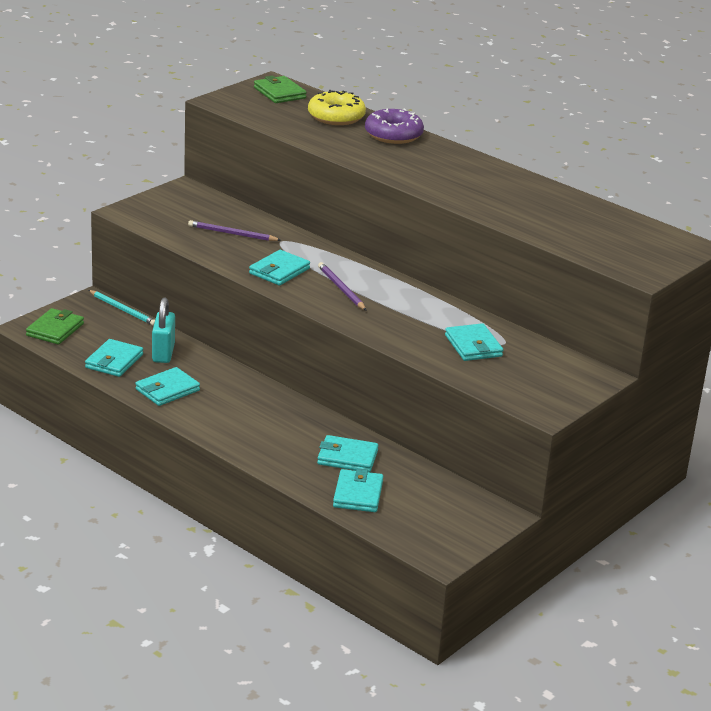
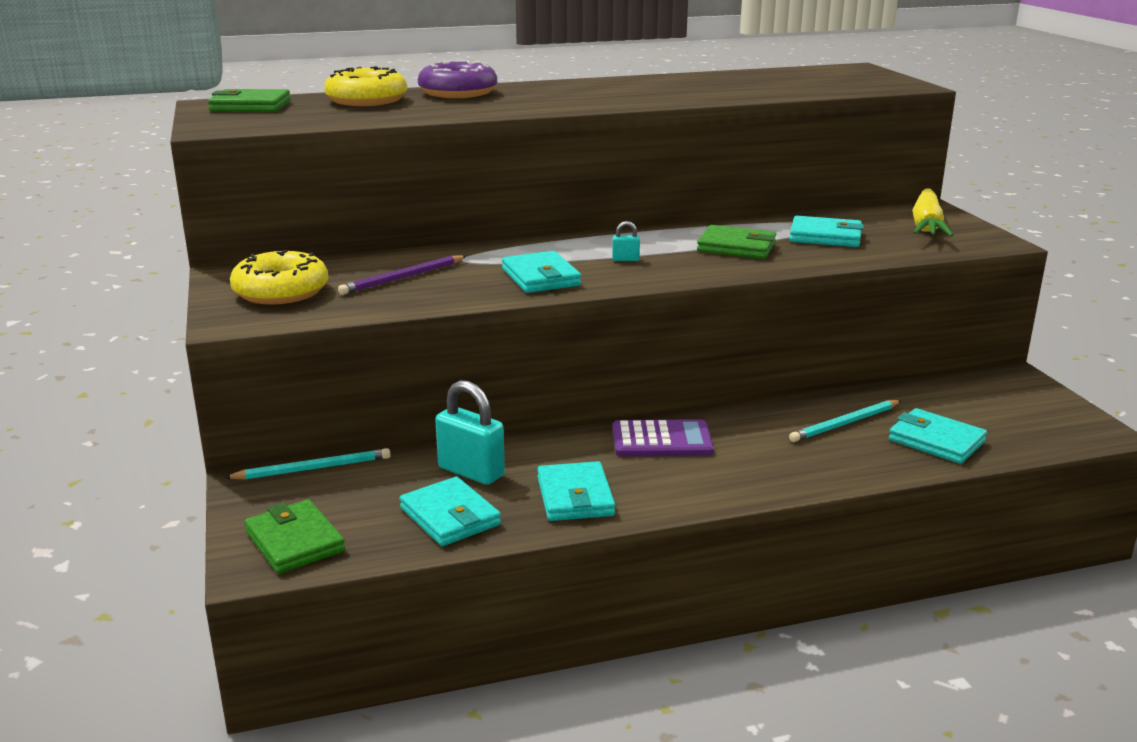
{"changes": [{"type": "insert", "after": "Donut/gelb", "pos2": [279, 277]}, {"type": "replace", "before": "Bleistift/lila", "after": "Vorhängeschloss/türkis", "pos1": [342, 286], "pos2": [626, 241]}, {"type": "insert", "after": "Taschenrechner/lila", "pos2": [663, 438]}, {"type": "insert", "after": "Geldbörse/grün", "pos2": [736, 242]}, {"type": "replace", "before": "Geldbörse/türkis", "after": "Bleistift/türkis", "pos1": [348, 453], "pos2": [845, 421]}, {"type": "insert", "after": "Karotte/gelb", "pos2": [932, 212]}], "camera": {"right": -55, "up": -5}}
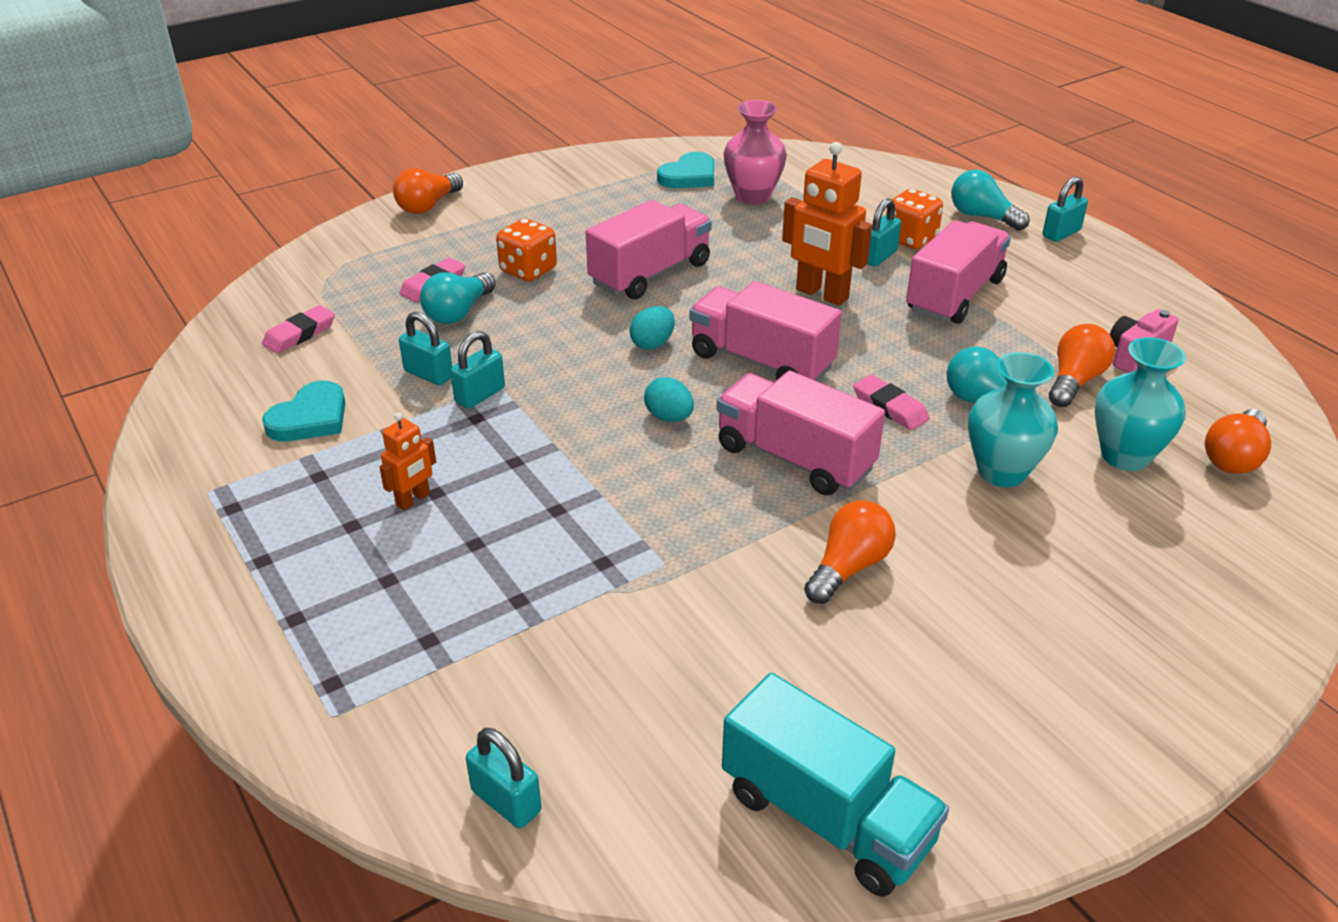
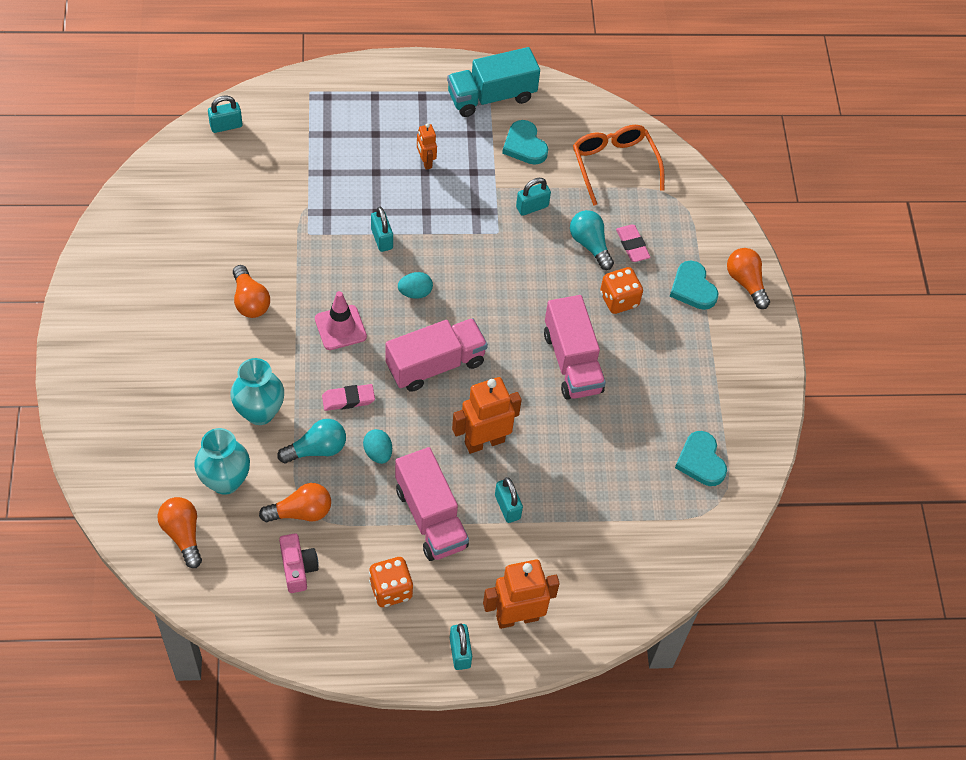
{"changes": [{"type": "rotate", "before": "Glühbirne/orange", "pos1": [1082, 365], "pos2": [295, 502], "turn": -75}, {"type": "replace", "before": "Lastwagen/rosa", "after": "Leitkegel/rosa", "pos1": [801, 433], "pos2": [341, 320]}, {"type": "move", "before": "Ei/türkis", "pos1": [652, 328], "pos2": [377, 446]}, {"type": "move", "before": "Spielwürfel/orange", "pos1": [914, 219], "pos2": [391, 582]}, {"type": "move", "before": "Vorhängeschloss/türkis", "pos1": [477, 370], "pos2": [382, 229]}, {"type": "move", "before": "Lastwagen/türkis", "pos1": [835, 785], "pos2": [493, 82]}, {"type": "replace", "before": "Glühbirne/türkis", "after": "Roboter/orange", "pos1": [990, 200], "pos2": [521, 594]}, {"type": "replace", "before": "Radiergummi/rosa", "after": "Brille/orange", "pos1": [298, 329], "pos2": [618, 165]}, {"type": "insert", "after": "Herz/türkis", "pos2": [694, 285]}, {"type": "delete", "before": "Vase/rosa", "pos1": [755, 152]}], "camera": {"right": 115, "up": 20}}
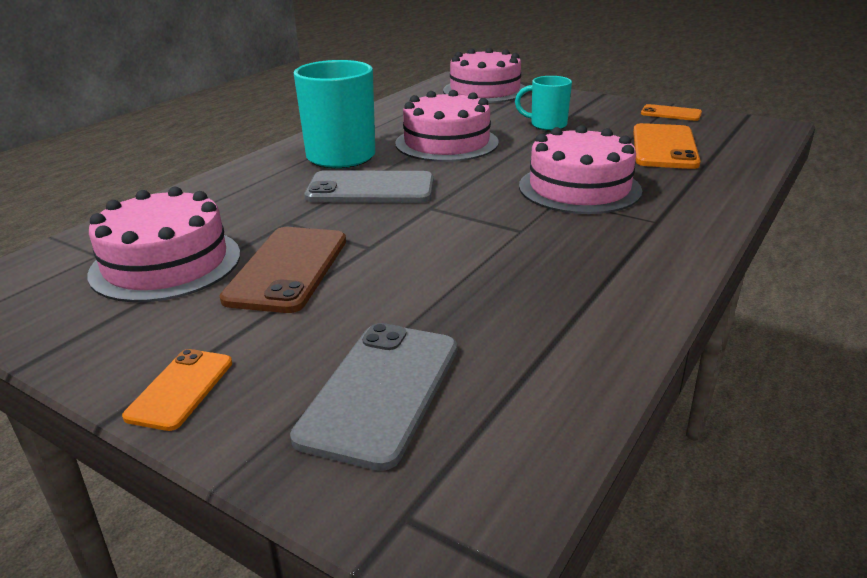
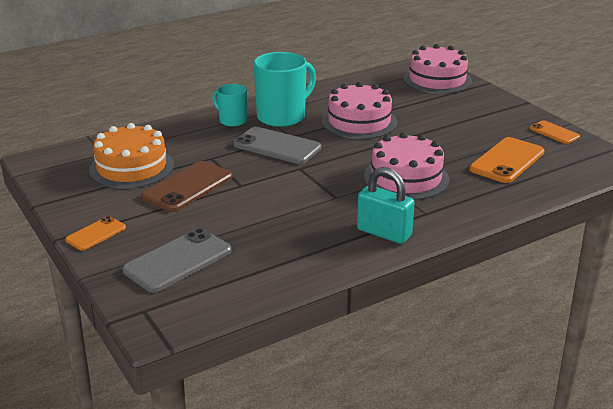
{"changes": [{"type": "recolor", "before": "Kuchen/rosa", "after": "Kuchen/orange", "pos1": [163, 244], "pos2": [131, 156]}, {"type": "move", "before": "Tasse/türkis", "pos1": [543, 103], "pos2": [229, 105]}, {"type": "insert", "after": "Vorhängeschloss/türkis", "pos2": [386, 205]}], "camera": {"right": 25, "up": 0}}
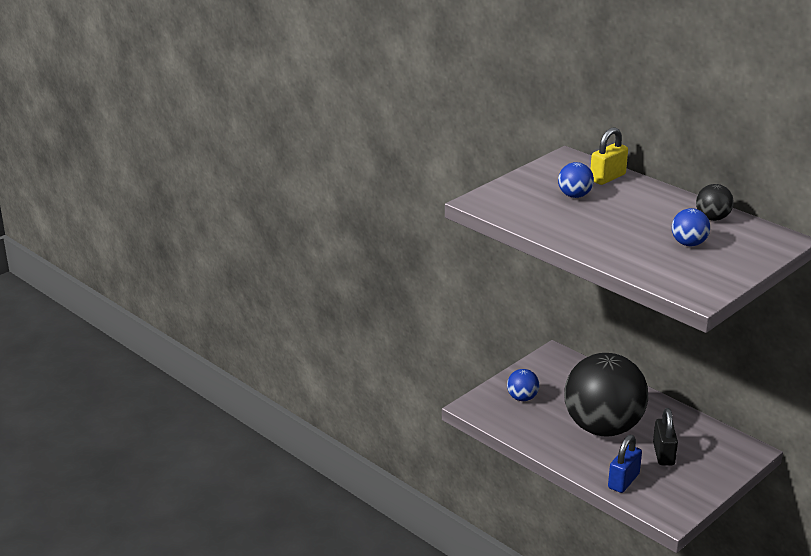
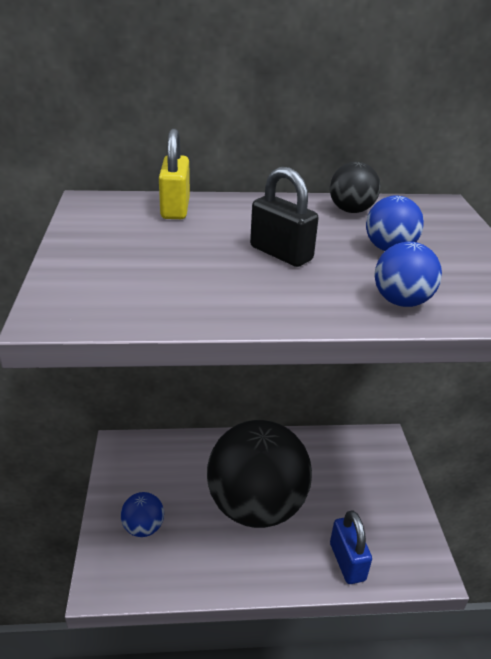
{"changes": [{"type": "move", "before": "Vorhängeschloss/schwarz", "pos1": [665, 436], "pos2": [284, 217]}, {"type": "move", "before": "Ball/blau", "pos1": [576, 180], "pos2": [408, 274]}], "camera": {"right": -50, "up": 5}}
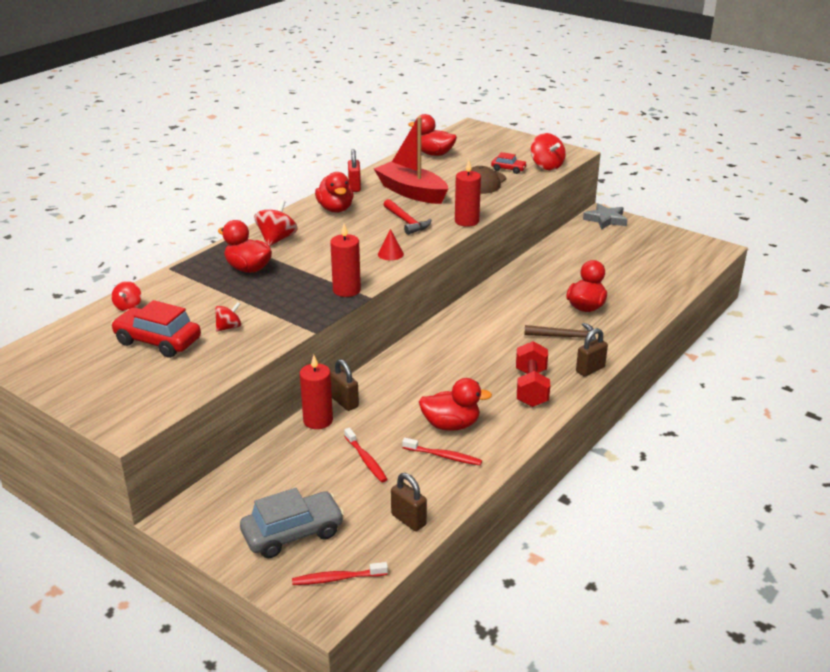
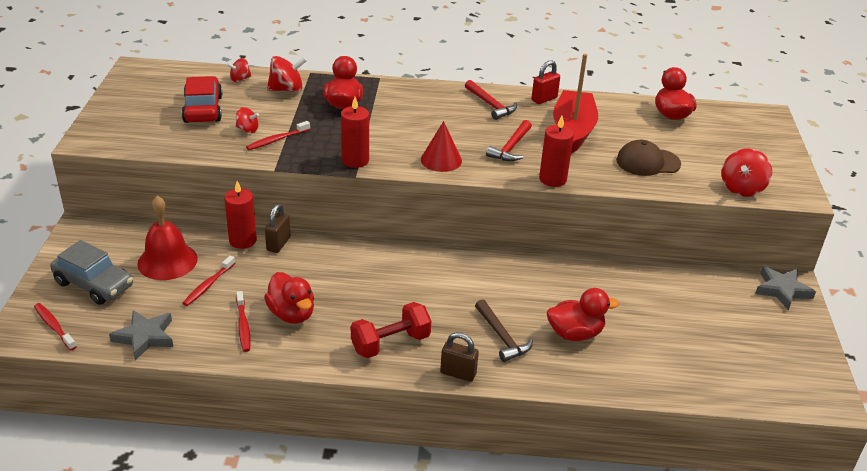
{"changes": [{"type": "replace", "before": "Vorhängeschloss/braun", "after": "Stern/grau", "pos1": [409, 502], "pos2": [141, 335]}, {"type": "insert", "after": "Glocke/rot", "pos2": [167, 238]}, {"type": "insert", "after": "Zahnbürste/rot", "pos2": [278, 135]}, {"type": "move", "before": "Kreisel/rot", "pos1": [276, 223], "pos2": [287, 74]}, {"type": "resize", "before": "Kegel/rot", "pos1": [391, 245], "pos2": [441, 146], "scale": 1.53}, {"type": "replace", "before": "Ente/rot", "after": "Hammer/rot", "pos1": [334, 192], "pos2": [491, 100]}, {"type": "delete", "before": "Auto/rot", "pos1": [509, 163]}], "camera": {"right": 55, "up": 5}}
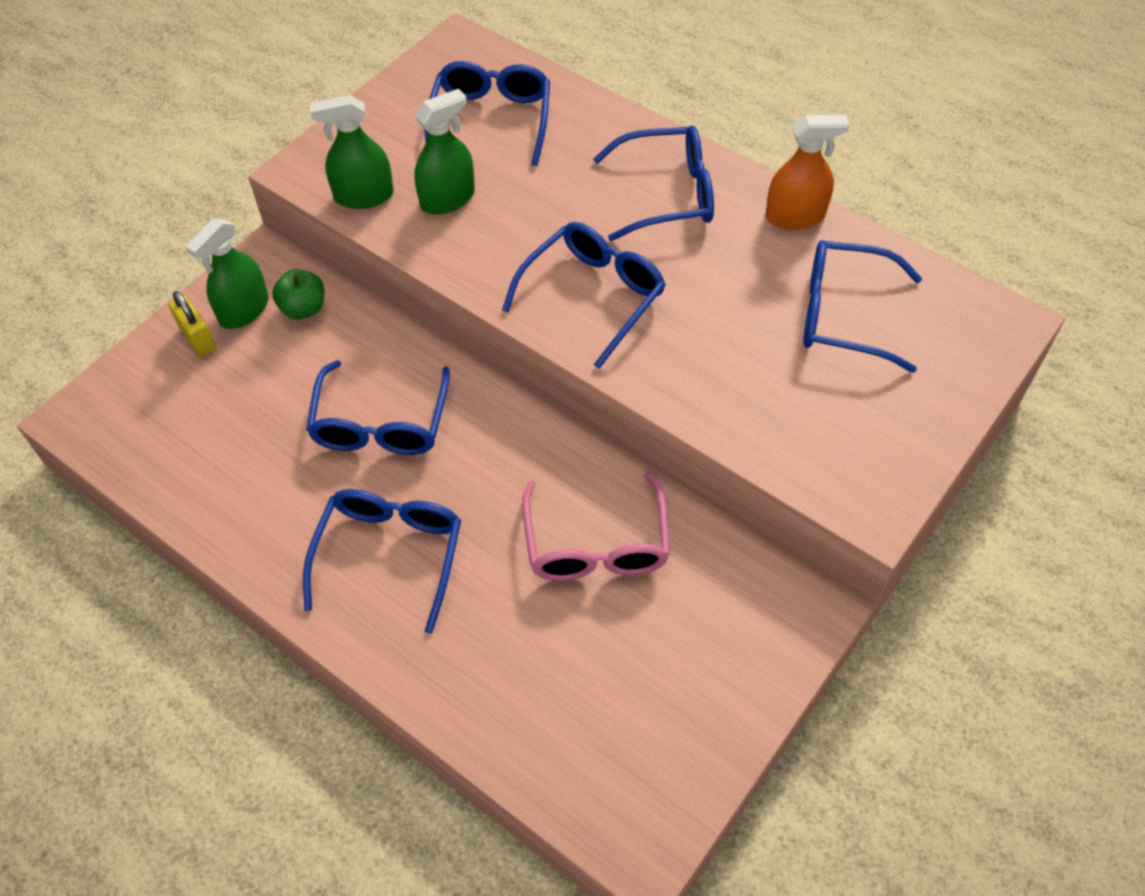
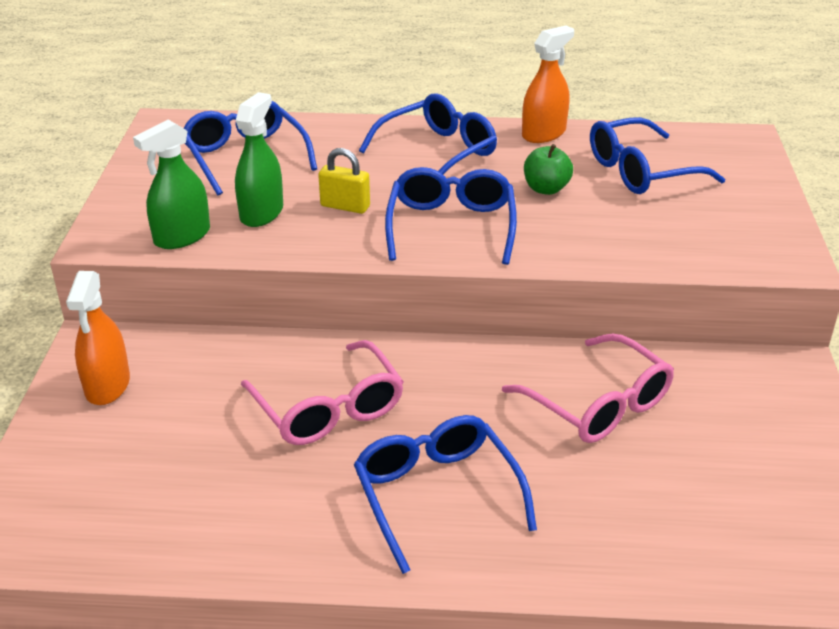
{"changes": [{"type": "recolor", "before": "Sprühflasche/grün", "after": "Sprühflasche/orange", "pos1": [227, 273], "pos2": [98, 338]}, {"type": "recolor", "before": "Brille/blau", "after": "Brille/rosa", "pos1": [378, 407], "pos2": [322, 392]}, {"type": "move", "before": "Vorhängeschloss/gelb", "pos1": [192, 324], "pos2": [344, 181]}, {"type": "move", "before": "Apfel/grün", "pos1": [298, 294], "pos2": [548, 169]}], "camera": {"right": -35, "up": -20}}
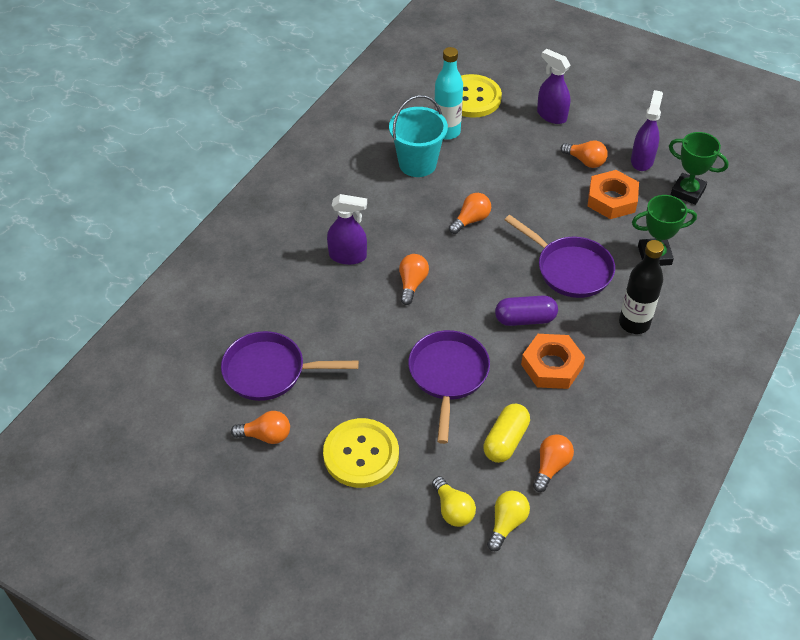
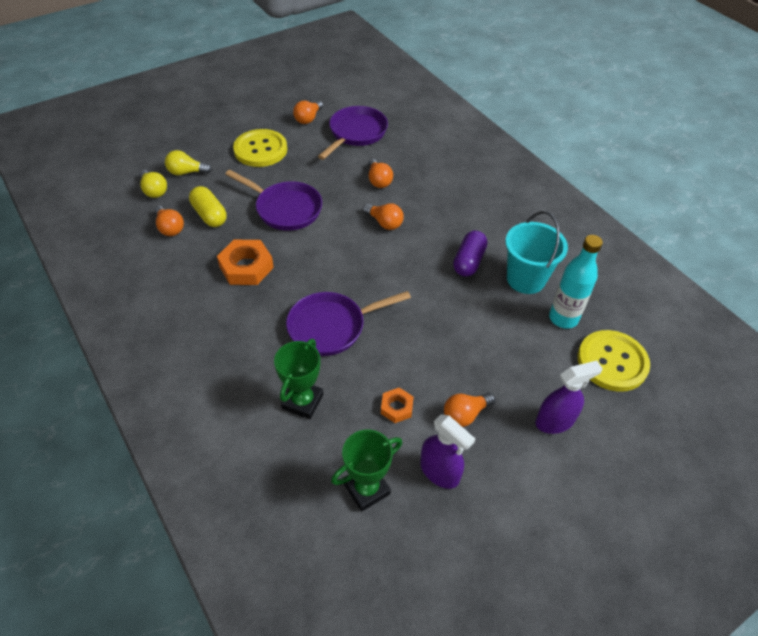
{"changes": [{"type": "move", "before": "Glühbirne/orange", "pos1": [470, 213], "pos2": [380, 173]}, {"type": "resize", "before": "Sechskantmutter/orange", "pos1": [613, 194], "pos2": [397, 405], "scale": 0.56}, {"type": "move", "before": "Kapsel/lila", "pos1": [526, 310], "pos2": [470, 253]}, {"type": "delete", "before": "Sprühflasche/lila", "pos1": [347, 229]}, {"type": "delete", "before": "Flasche/schwarz", "pos1": [641, 287]}], "camera": {"right": 115, "up": 0}}
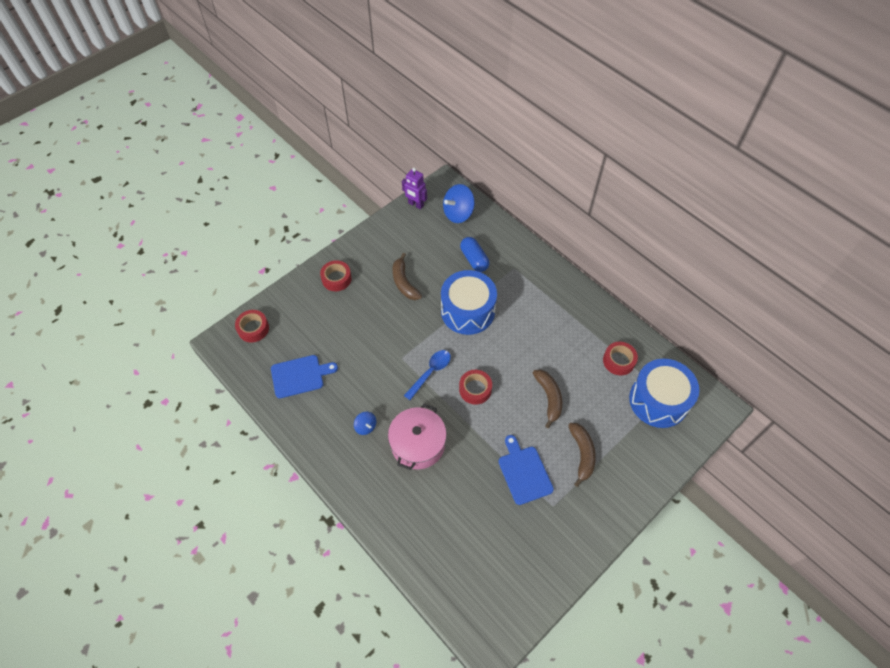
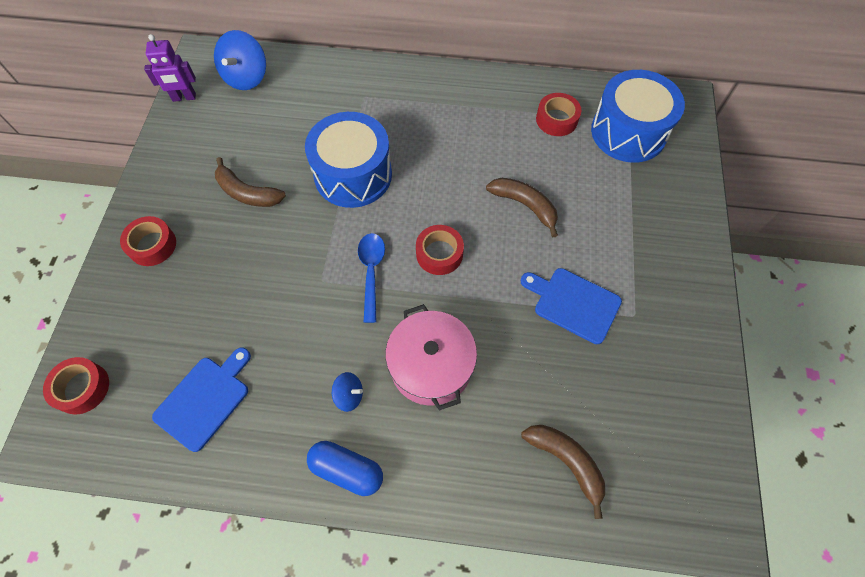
{"changes": [{"type": "move", "before": "Kapsel/blau", "pos1": [474, 254], "pos2": [345, 468]}, {"type": "move", "before": "Banane/braun", "pos1": [582, 455], "pos2": [563, 472]}], "camera": {"right": -40, "up": 5}}
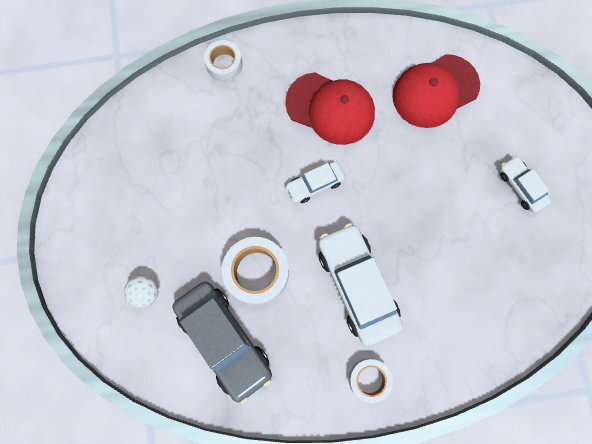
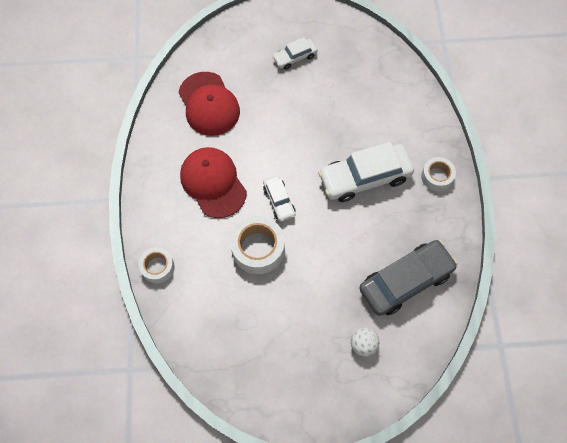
{"changes": [{"type": "rotate", "before": "Kappe/rot", "pos1": [330, 108], "pos2": [213, 182], "turn": -60}, {"type": "move", "before": "Klebeband/weiß", "pos1": [255, 271], "pos2": [257, 245]}], "camera": {"right": -85, "up": -10}}
